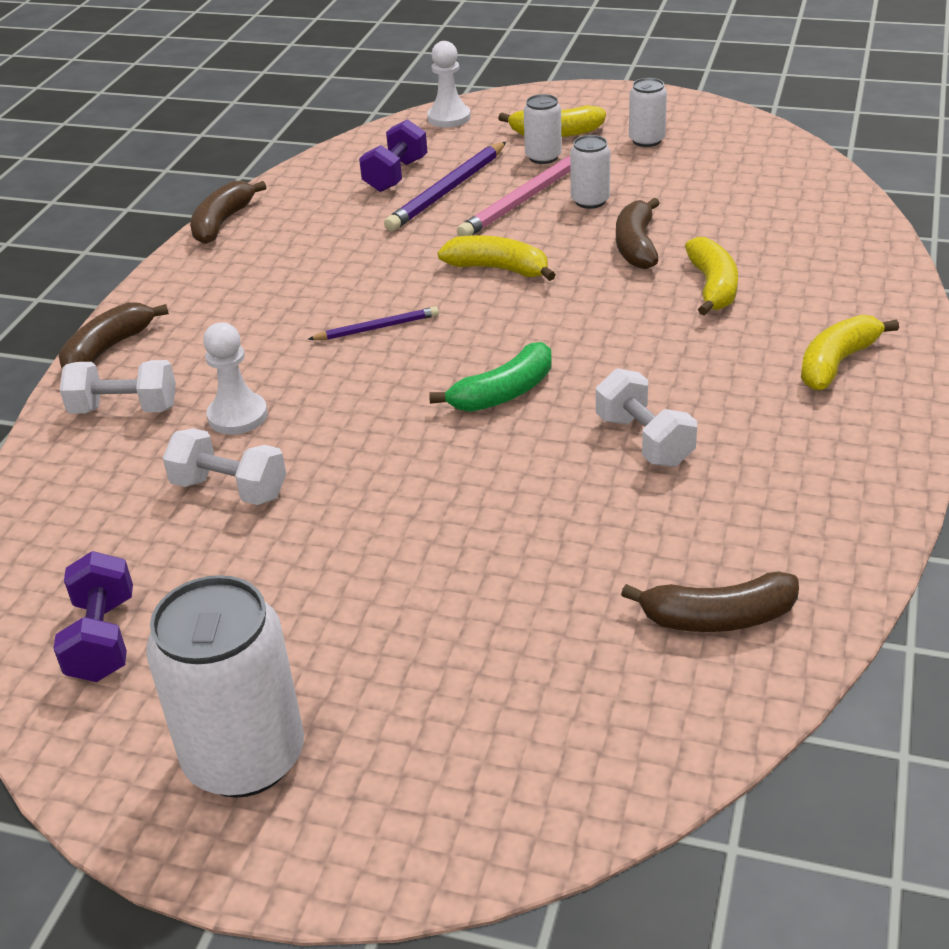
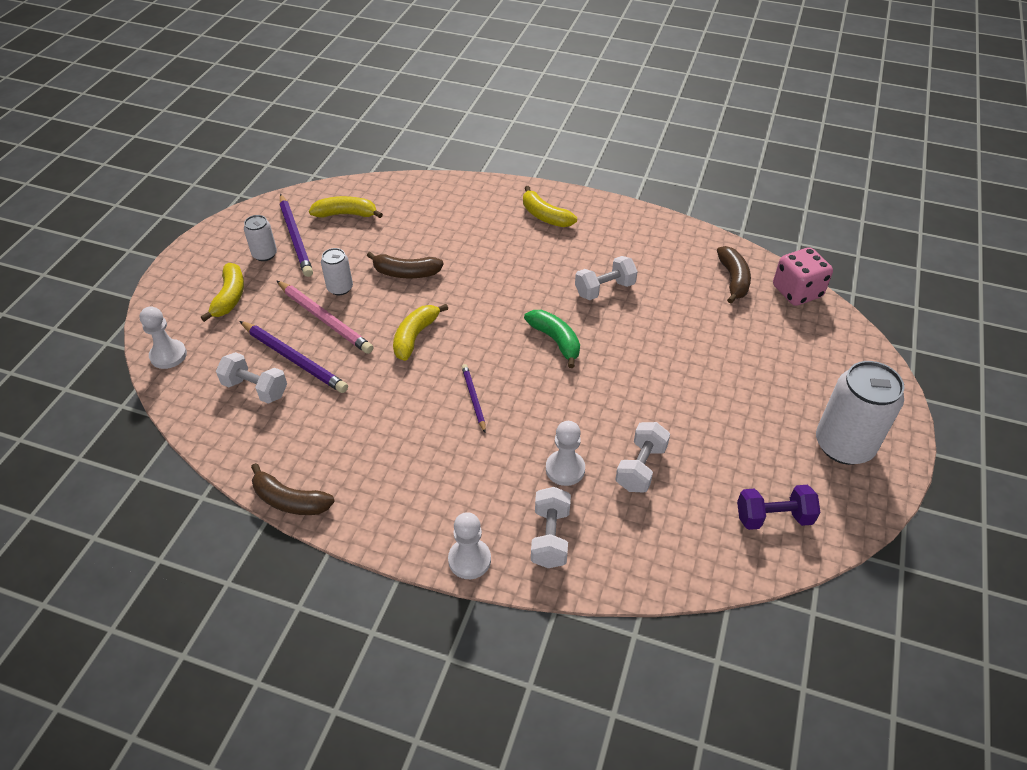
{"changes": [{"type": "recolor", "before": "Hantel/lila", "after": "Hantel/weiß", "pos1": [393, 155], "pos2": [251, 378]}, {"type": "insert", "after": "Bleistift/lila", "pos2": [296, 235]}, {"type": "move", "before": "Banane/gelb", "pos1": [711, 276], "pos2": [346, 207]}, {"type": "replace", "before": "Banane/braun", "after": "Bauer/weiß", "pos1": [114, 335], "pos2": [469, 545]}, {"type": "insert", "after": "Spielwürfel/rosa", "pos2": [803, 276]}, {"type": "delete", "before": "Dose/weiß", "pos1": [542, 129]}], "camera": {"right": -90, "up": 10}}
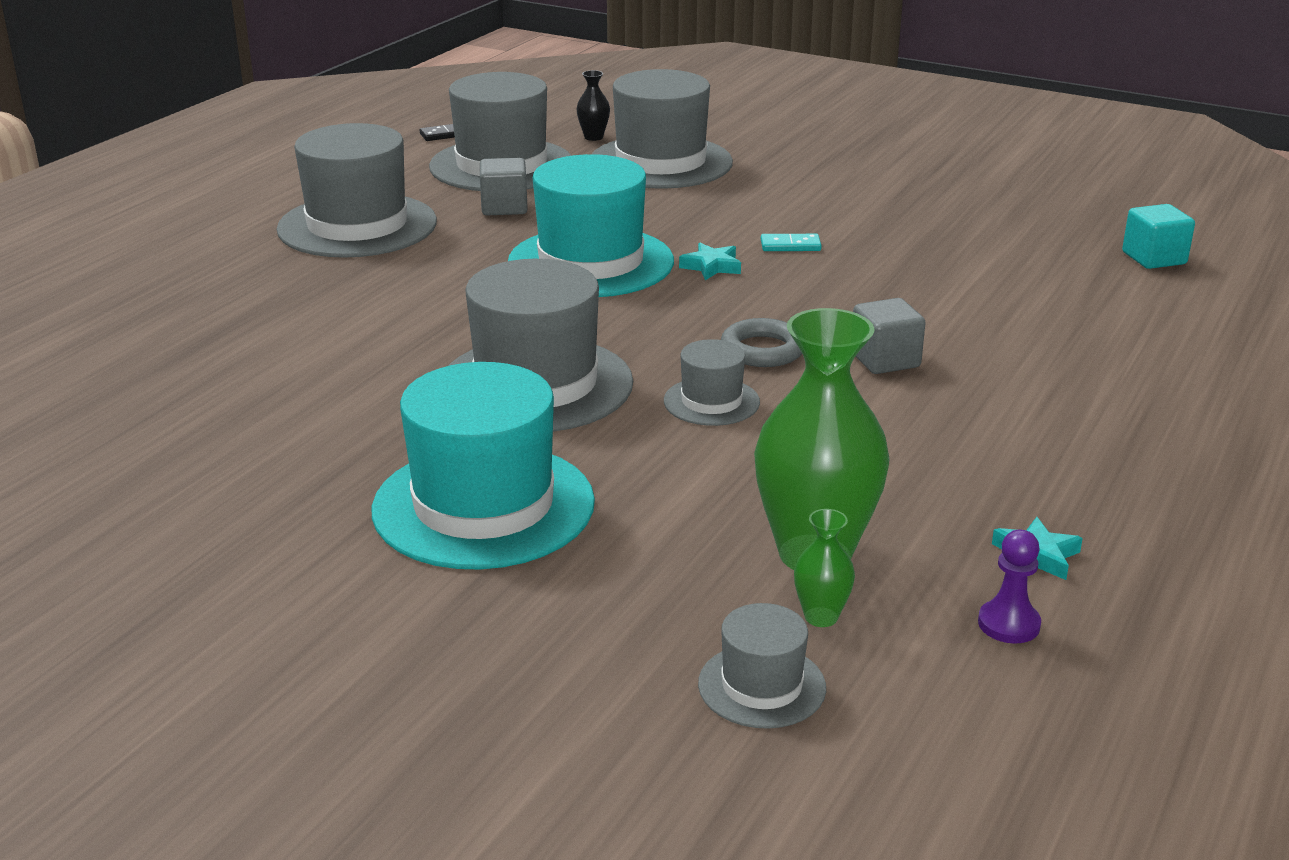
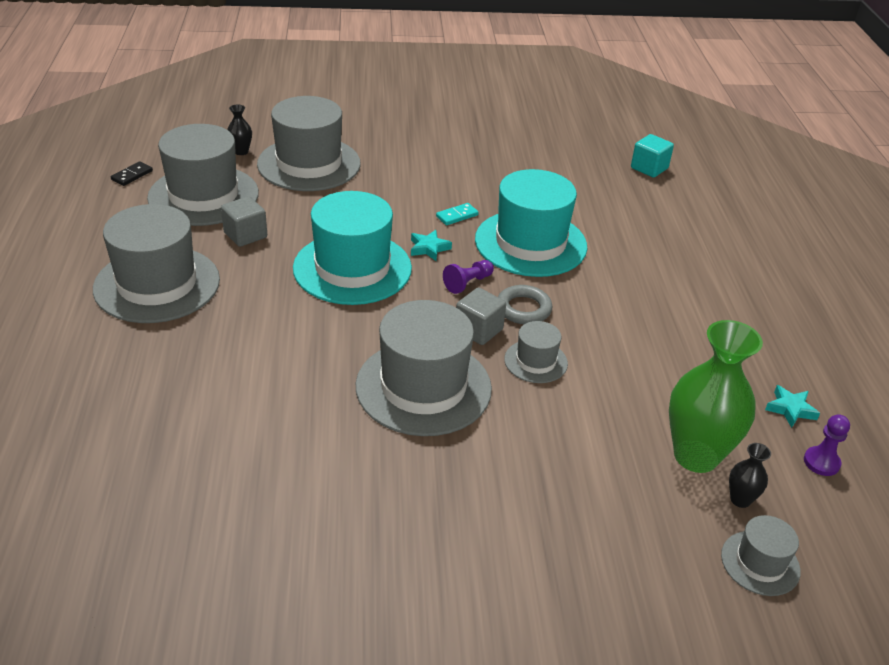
{"changes": [{"type": "insert", "after": "Bauer/lila", "pos2": [468, 277]}, {"type": "move", "before": "Kubus/grau", "pos1": [889, 336], "pos2": [481, 316]}, {"type": "move", "before": "Hut/türkis", "pos1": [483, 465], "pos2": [531, 223]}, {"type": "recolor", "before": "Vase/grün", "after": "Vase/schwarz", "pos1": [824, 568], "pos2": [750, 475]}], "camera": {"right": -35, "up": 10}}
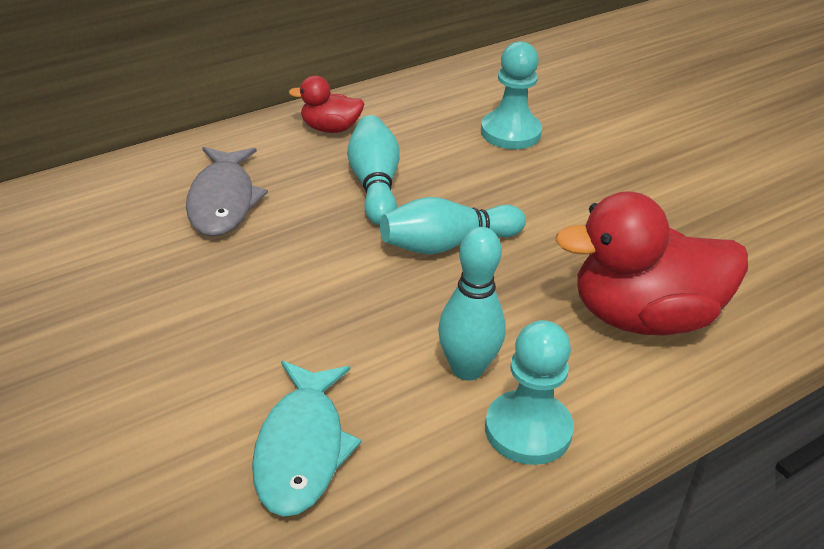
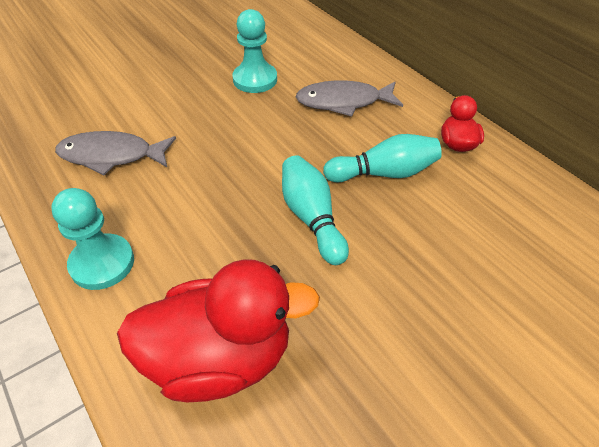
{"changes": [{"type": "recolor", "before": "Fisch/türkis", "after": "Fisch/grau", "pos1": [307, 439], "pos2": [115, 153]}, {"type": "rotate", "before": "Ente/rot", "pos1": [651, 263], "pos2": [218, 331], "turn": 90}, {"type": "move", "before": "Bauer/türkis", "pos1": [511, 95], "pos2": [254, 51]}, {"type": "delete", "before": "Bowlingkegel/türkis", "pos1": [472, 303]}], "camera": {"right": 90, "up": 10}}
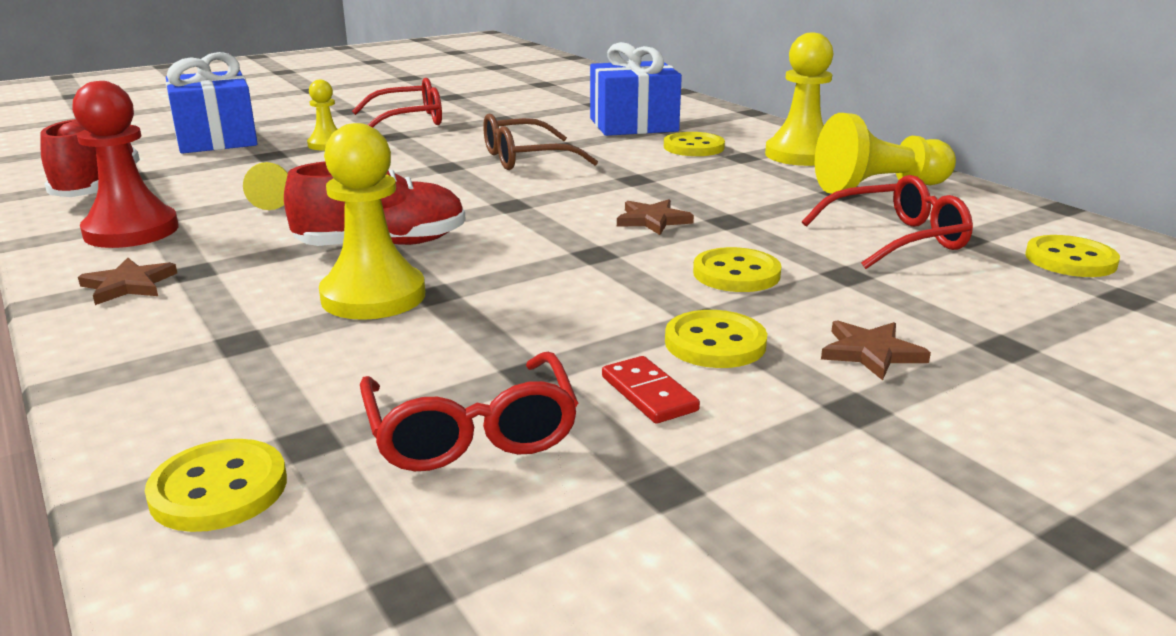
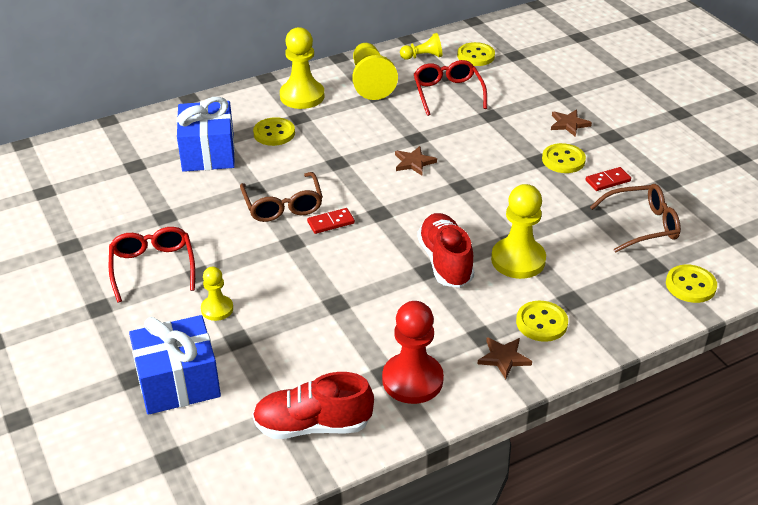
{"changes": [{"type": "insert", "after": "Dominostein/rot", "pos2": [331, 221]}, {"type": "move", "before": "Bauer/gelb", "pos1": [265, 186], "pos2": [421, 46]}, {"type": "move", "before": "Knopf/gelb", "pos1": [737, 269], "pos2": [542, 321]}, {"type": "recolor", "before": "Brille/rot", "after": "Brille/braun", "pos1": [469, 411], "pos2": [635, 218]}], "camera": {"right": -85, "up": 15}}
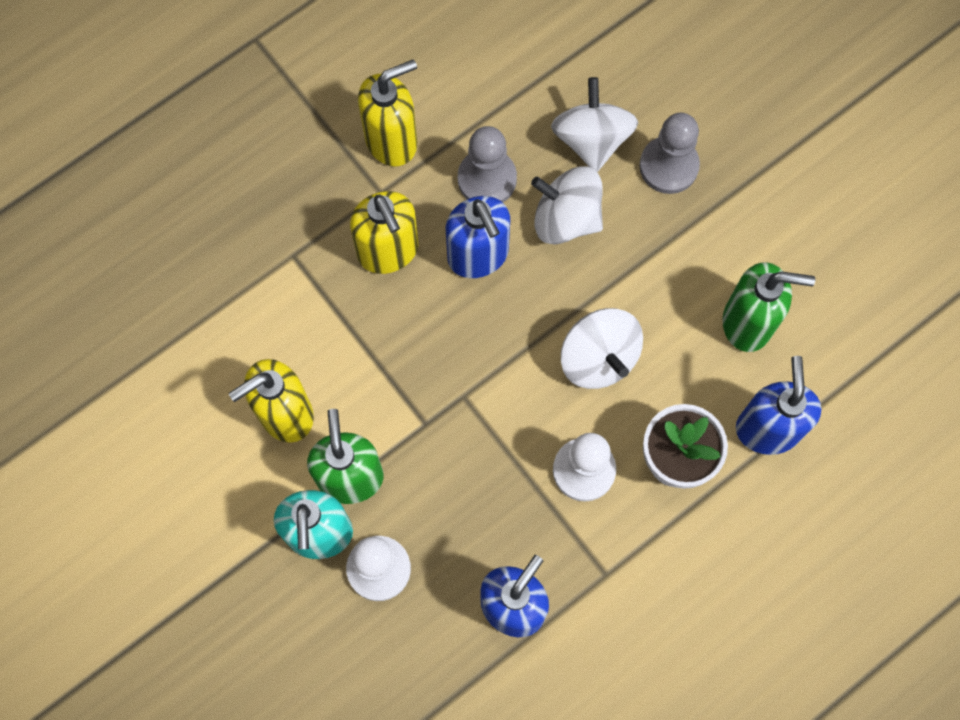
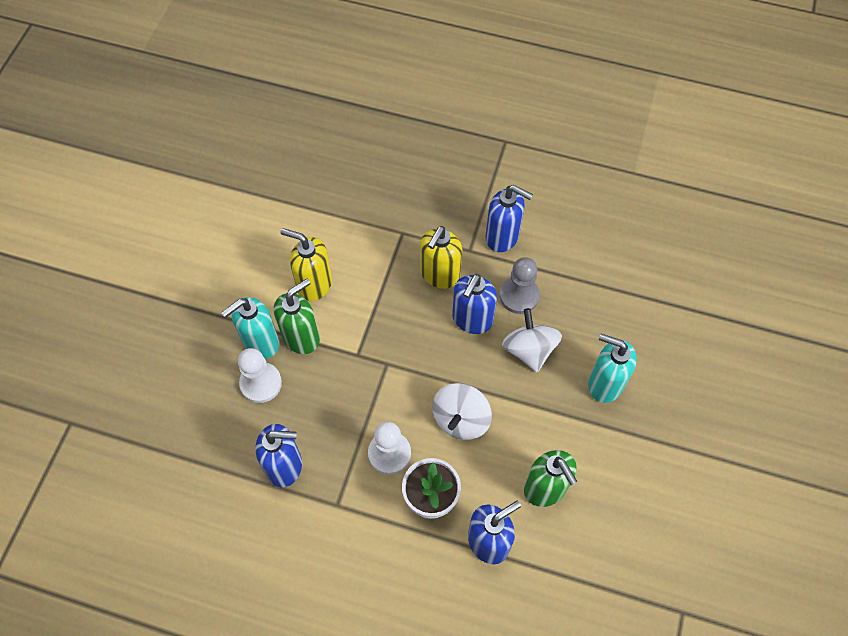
{"changes": [{"type": "recolor", "before": "Seifenspender/gelb", "after": "Seifenspender/blau", "pos1": [387, 113], "pos2": [509, 218]}, {"type": "replace", "before": "Bauer/grau", "after": "Seifenspender/türkis", "pos1": [669, 153], "pos2": [612, 368]}, {"type": "delete", "before": "Kreisel/weiß", "pos1": [594, 124]}], "camera": {"right": 55, "up": -10}}
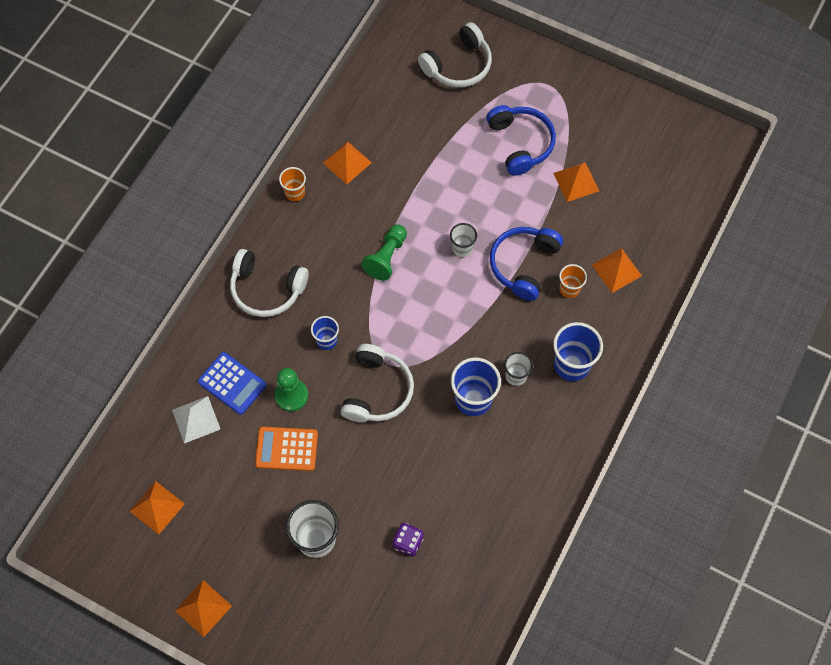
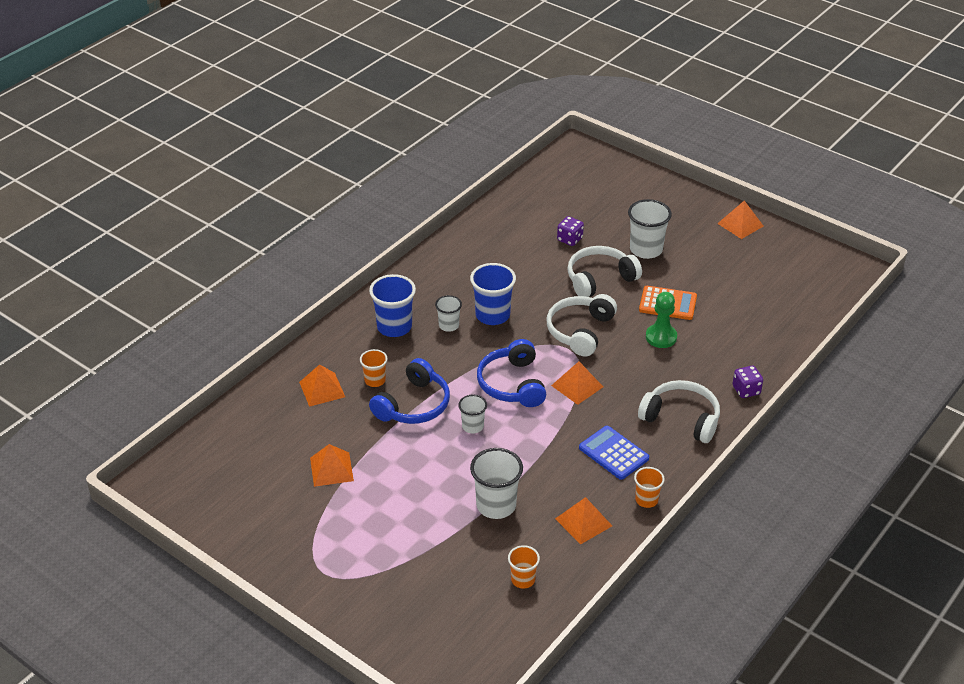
{"changes": [{"type": "insert", "after": "Becher/weiß", "pos2": [496, 483]}, {"type": "move", "before": "Kopfhörer/blau", "pos1": [521, 140], "pos2": [511, 373]}, {"type": "insert", "after": "Becher/orange", "pos2": [524, 567]}, {"type": "move", "before": "Pyramide/orange", "pos1": [157, 507], "pos2": [577, 383]}, {"type": "move", "before": "Kopfhörer/weiß", "pos1": [455, 54], "pos2": [604, 271]}, {"type": "move", "before": "Taschenrechner/blau", "pos1": [232, 383], "pos2": [614, 453]}, {"type": "insert", "after": "Spielwürfel/lila", "pos2": [747, 382]}, {"type": "delete", "before": "Pyramide/weiß", "pos1": [196, 420]}, {"type": "delete", "before": "Becher/blau", "pos1": [325, 333]}, {"type": "delete", "before": "Bauer/grün", "pos1": [384, 252]}], "camera": {"right": -170, "up": -25}}
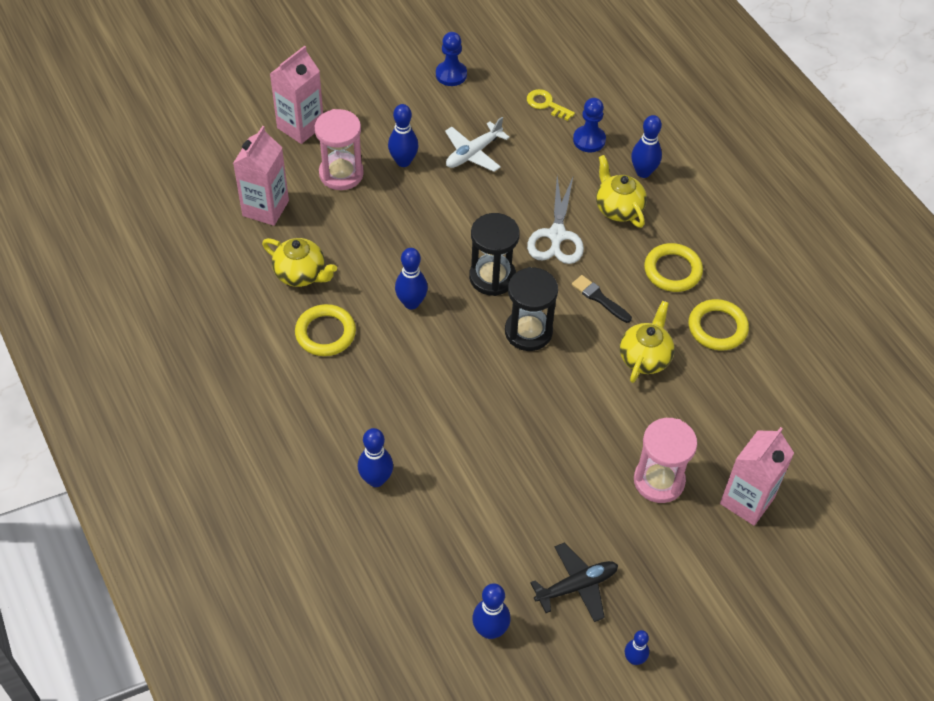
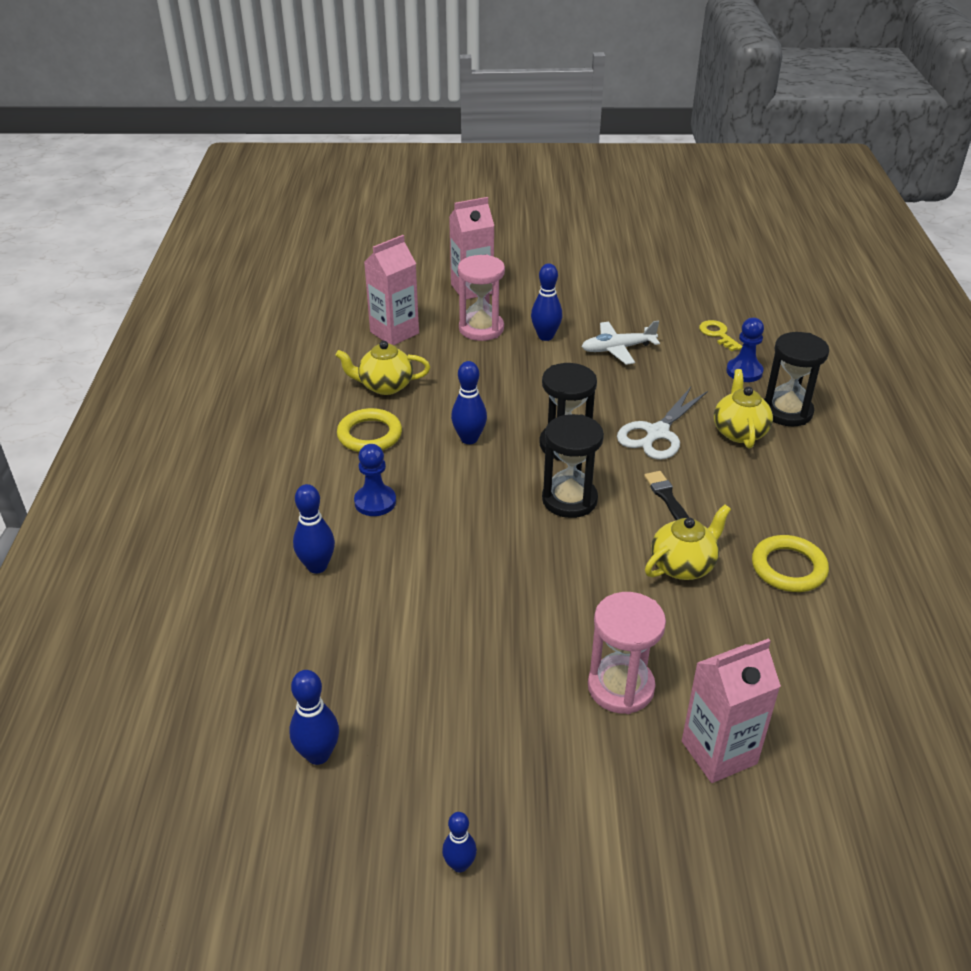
{"changes": [{"type": "rotate", "before": "Teekanne/gelb", "pos1": [299, 262], "pos2": [382, 368], "turn": 120}, {"type": "move", "before": "Bauer/blau", "pos1": [451, 59], "pos2": [375, 480]}, {"type": "replace", "before": "Bowlingkegel/blau", "after": "Sanduhr/schwarz", "pos1": [646, 146], "pos2": [796, 379]}, {"type": "delete", "before": "Flugzeug/schwarz", "pos1": [574, 582]}, {"type": "delete", "before": "Ring/gelb", "pos1": [673, 267]}], "camera": {"right": 30, "up": -15}}
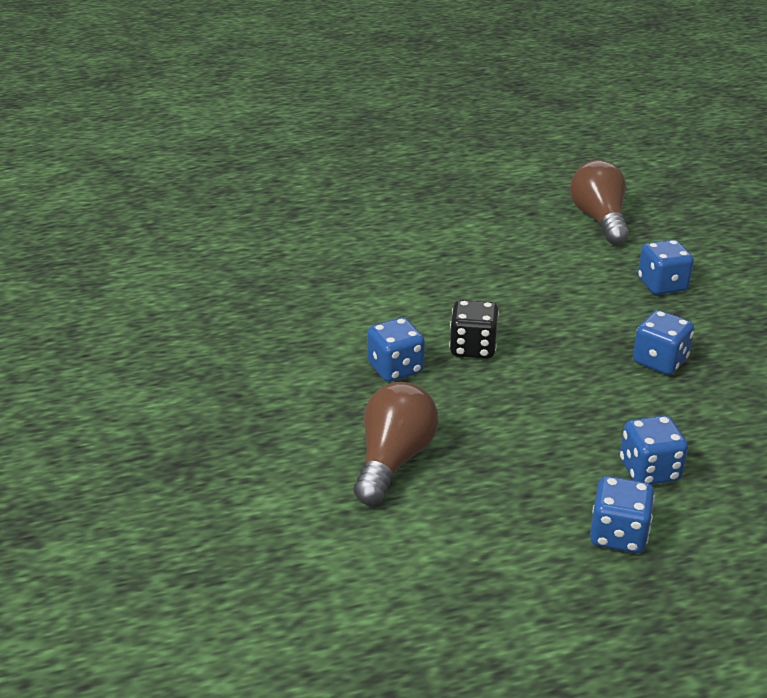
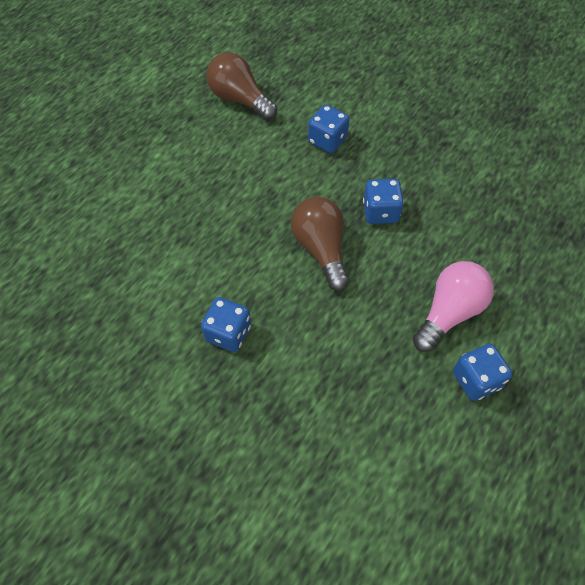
{"changes": [{"type": "move", "before": "Glühbirne/braun", "pos1": [396, 443], "pos2": [320, 244]}, {"type": "replace", "before": "Spielwürfel/blau", "after": "Glühbirne/rosa", "pos1": [654, 450], "pos2": [453, 306]}, {"type": "delete", "before": "Spielwürfel/schwarz", "pos1": [474, 329]}], "camera": {"right": -40, "up": 25}}
